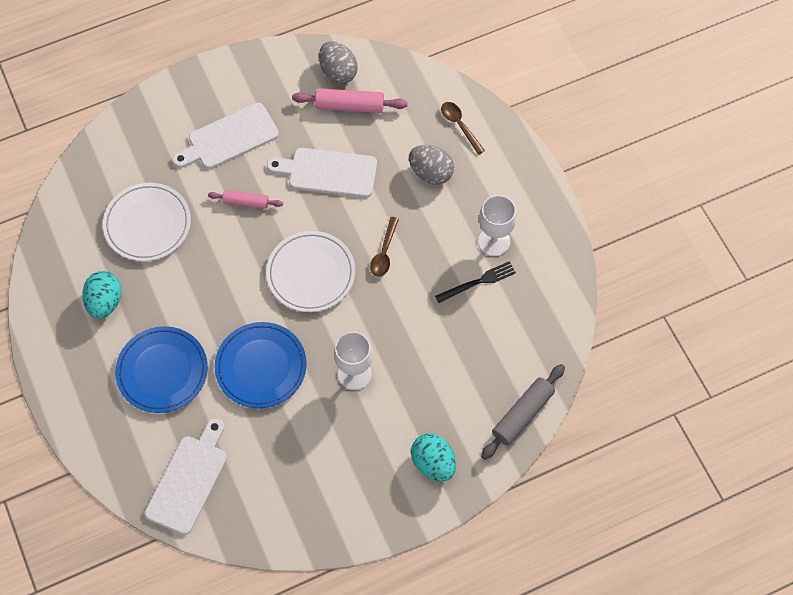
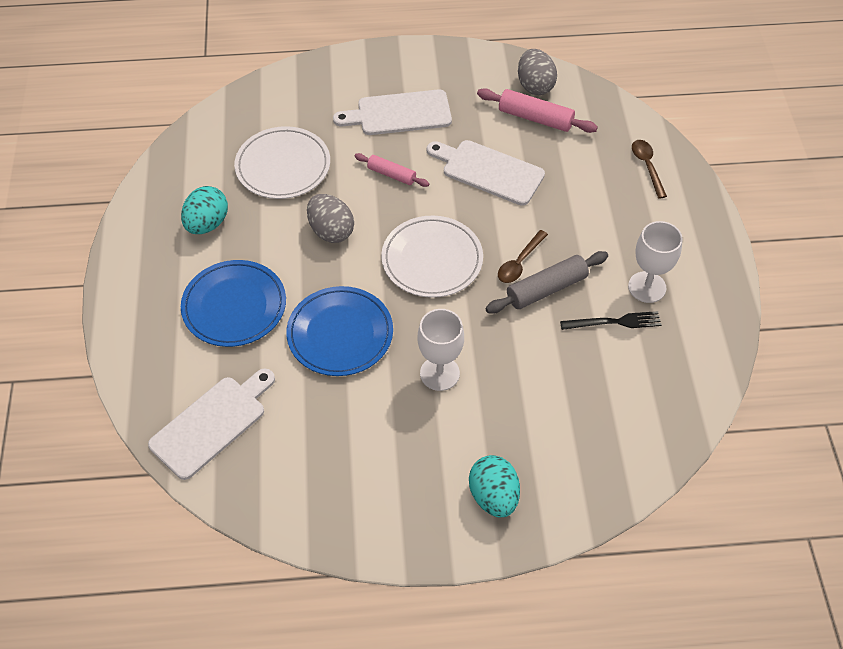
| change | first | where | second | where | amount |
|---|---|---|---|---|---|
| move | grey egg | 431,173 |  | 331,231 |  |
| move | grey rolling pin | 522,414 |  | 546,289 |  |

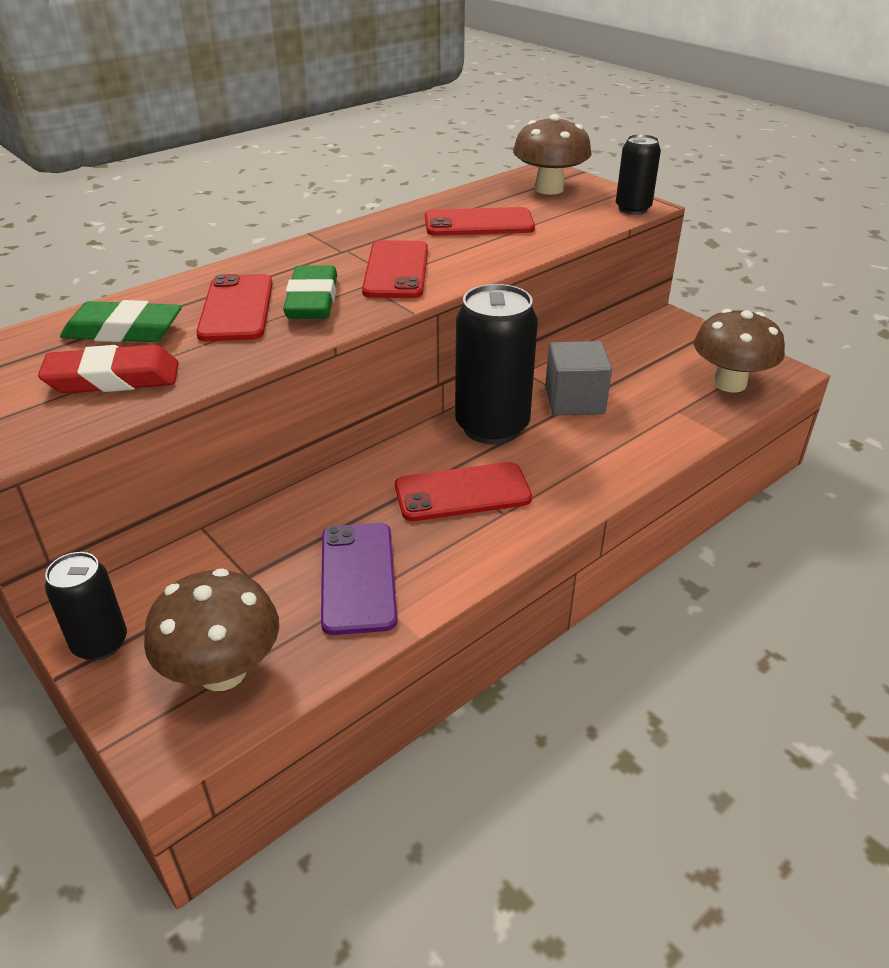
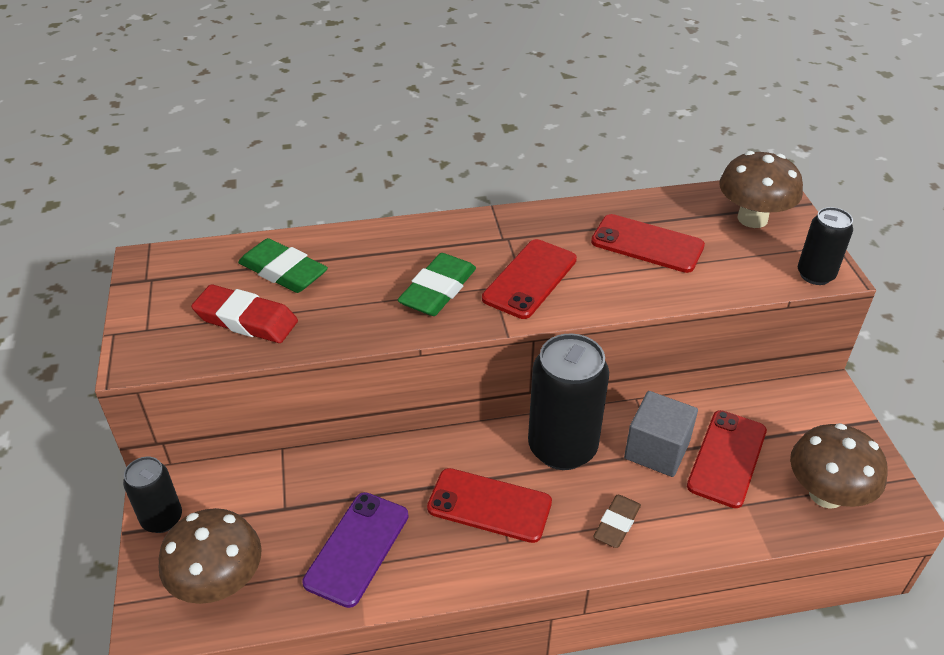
| change | first | where | second | where | amount |
|---|---|---|---|---|---|
| insert |  |  | brown eraser | 616,524 |  |
| move | red phone | 237,308 |  | 727,458 |  |

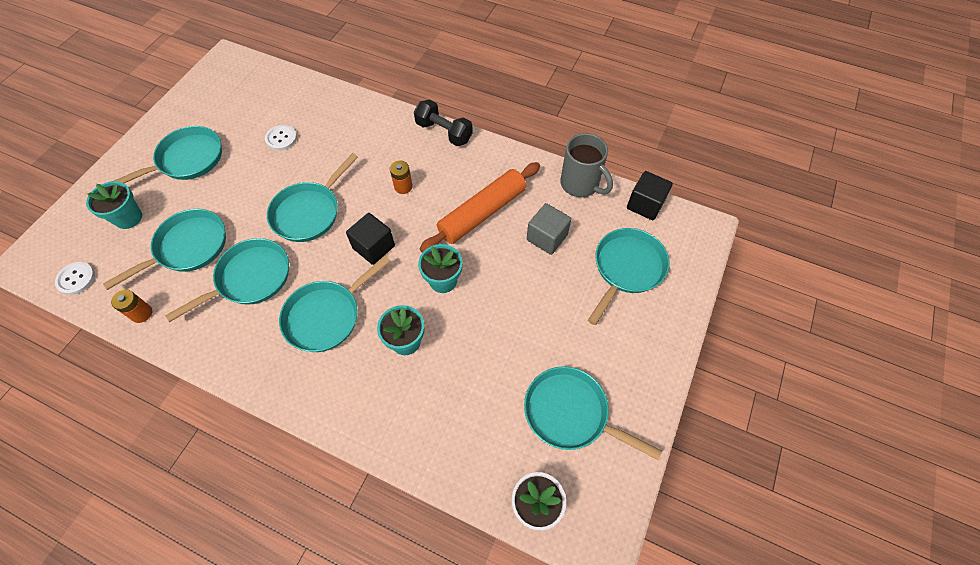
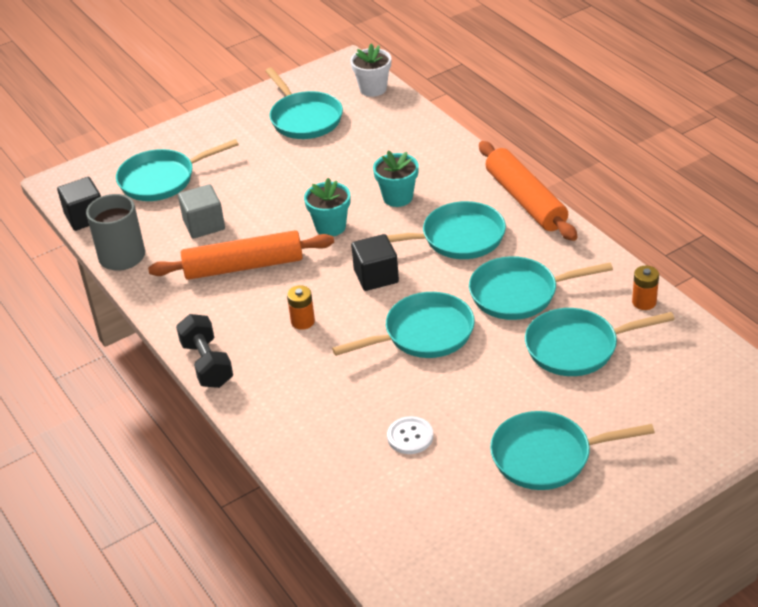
| change | first | where | second | where | amount |
|---|---|---|---|---|---|
| delete | white button | 76,279 |  |  |  |
| delete | turquoise flower pot | 128,218 |  |  |  |
| insert |  |  | orange rolling pin | 525,200 |  |

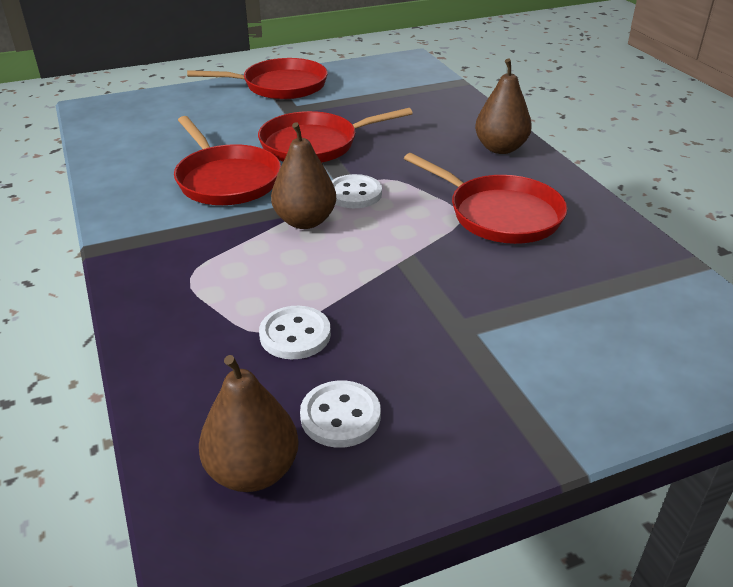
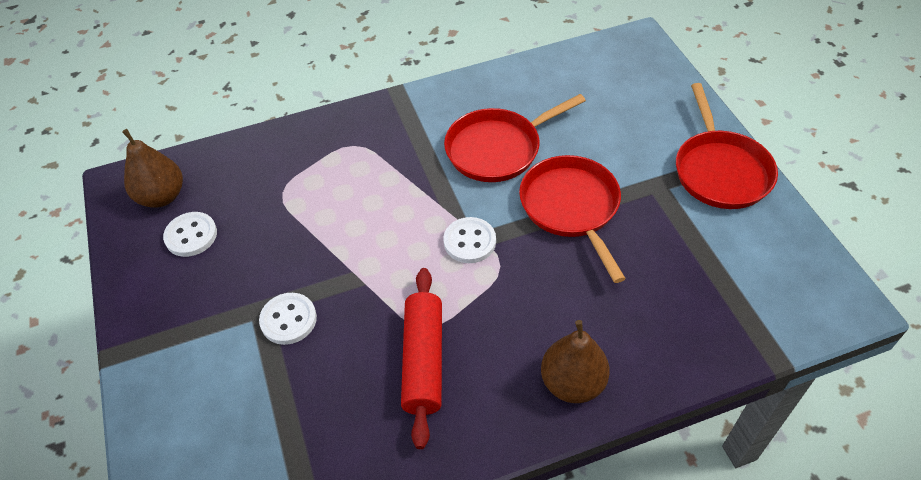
| change | first | where | second | where | amount |
|---|---|---|---|---|---|
| delete | brown pear | 305,221 |  |  |  |
| move | white button | 295,335 |  | 288,320 |  |
| replace | red pan | 499,214 | red rolling pin | 424,361 |  |

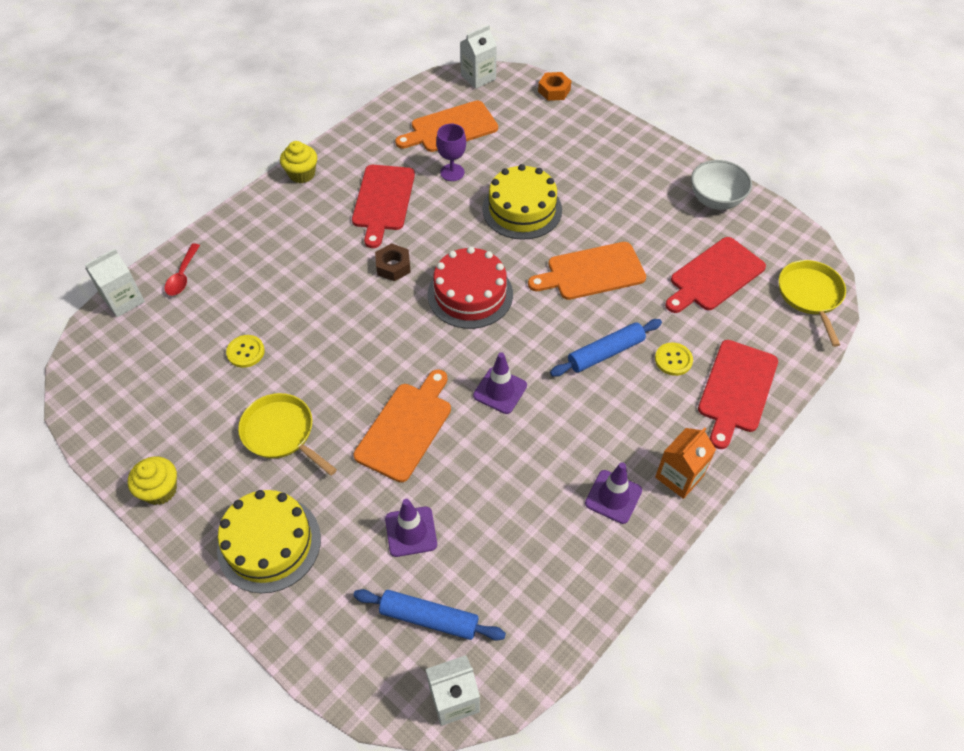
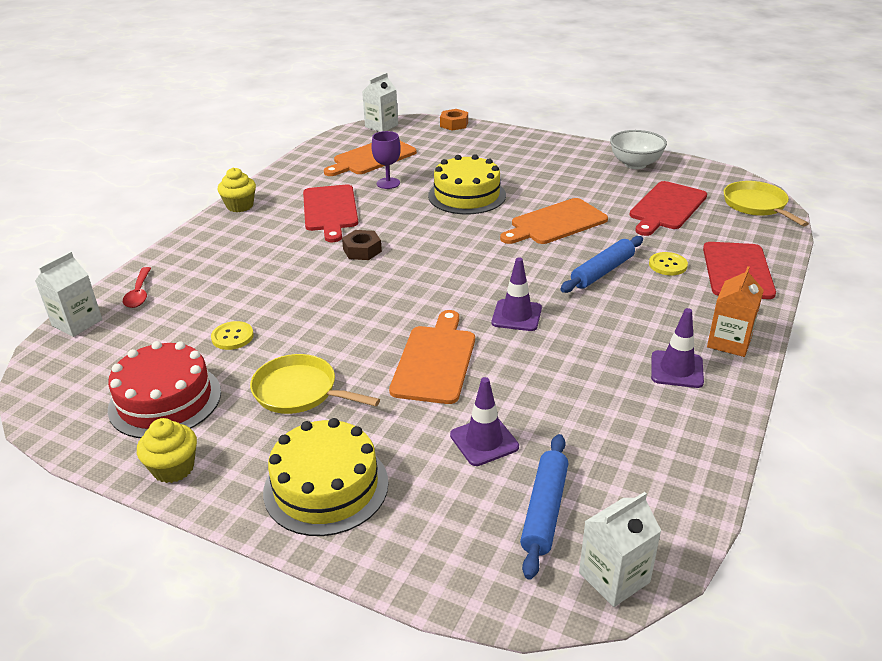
| change | first | where | second | where | amount |
|---|---|---|---|---|---|
| move | red cake | 470,294 |  | 165,400 |  |
| rotate | blue rolling pin | 429,618 |  | 544,510 | 75 degrees counterclockwise |

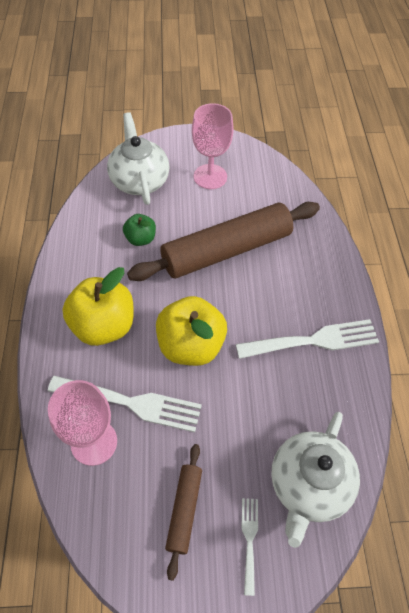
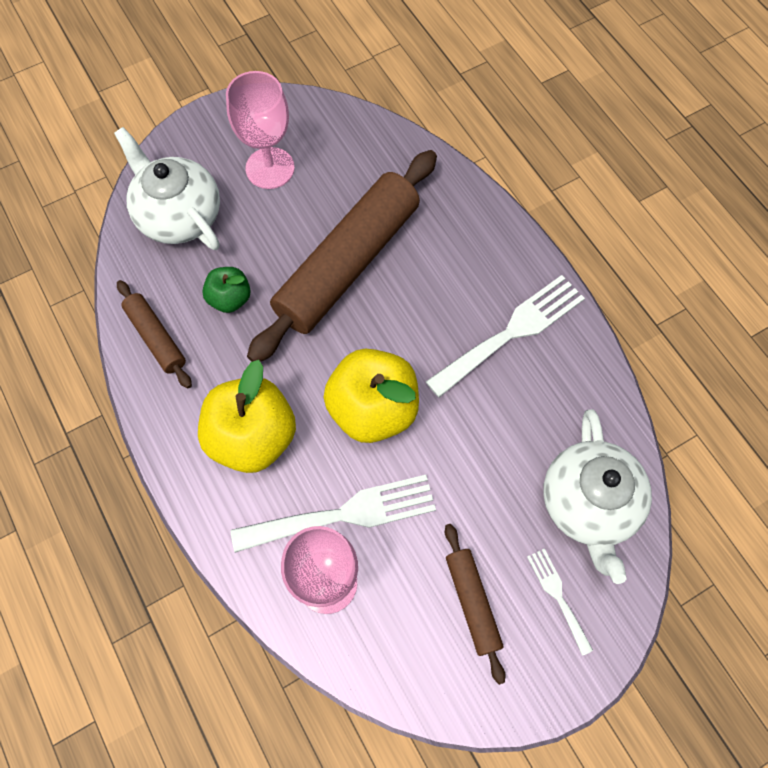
| change | first | where | second | where | amount |
|---|---|---|---|---|---|
| insert |  |  | brown rolling pin | 156,338 |  |

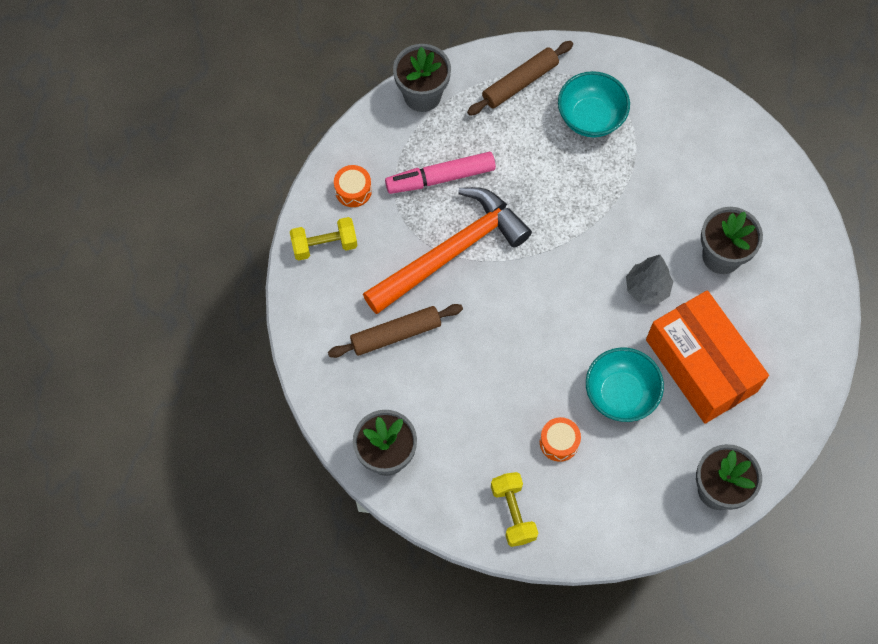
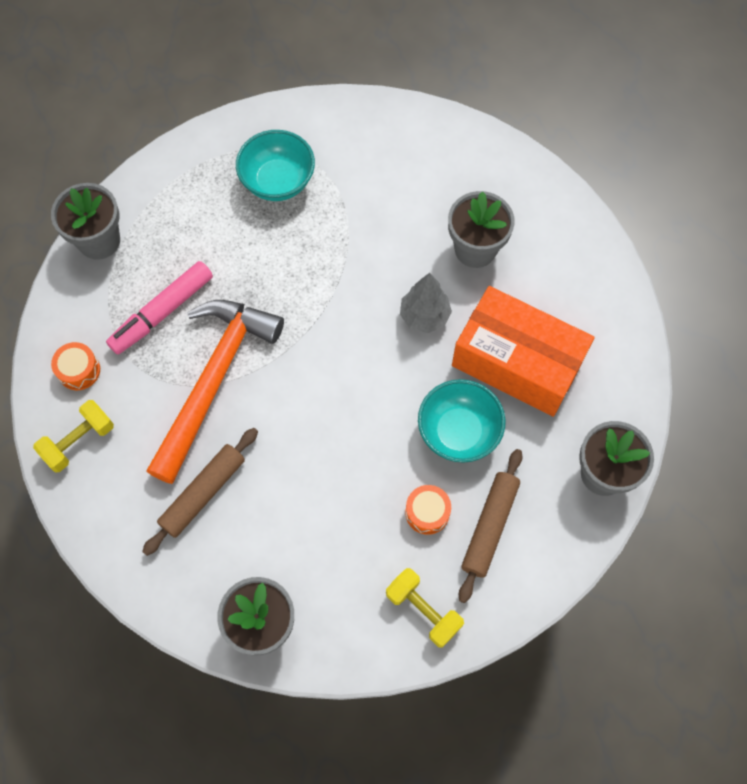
| change | first | where | second | where | amount |
|---|---|---|---|---|---|
| move | brown rolling pin | 520,83 |  | 489,527 |  |

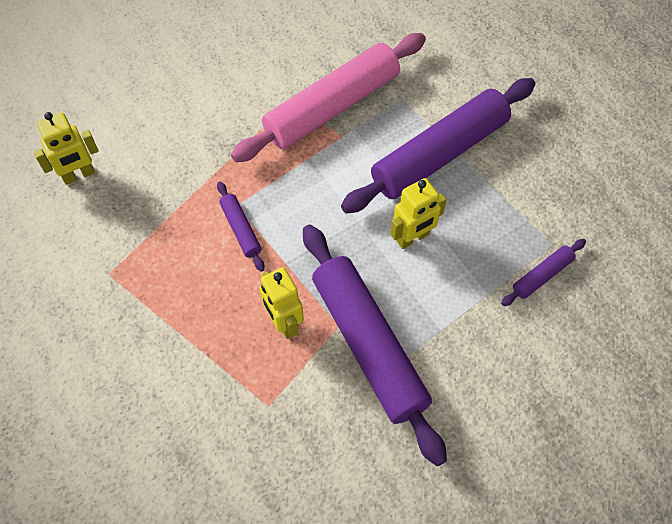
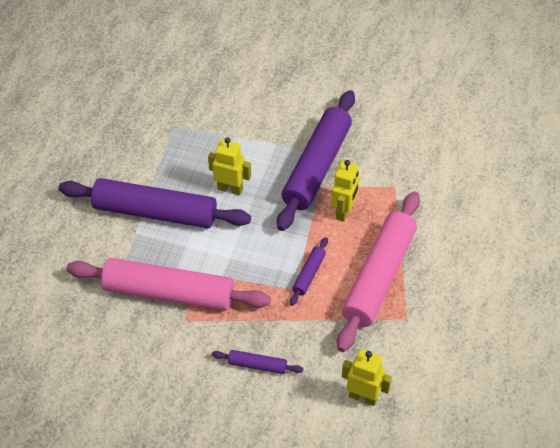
| change | first | where | second | where | amount |
|---|---|---|---|---|---|
| insert |  |  | pink rolling pin | 379,277 |  |
| move | purple rolling pin | 542,275 |  | 257,365 |  |

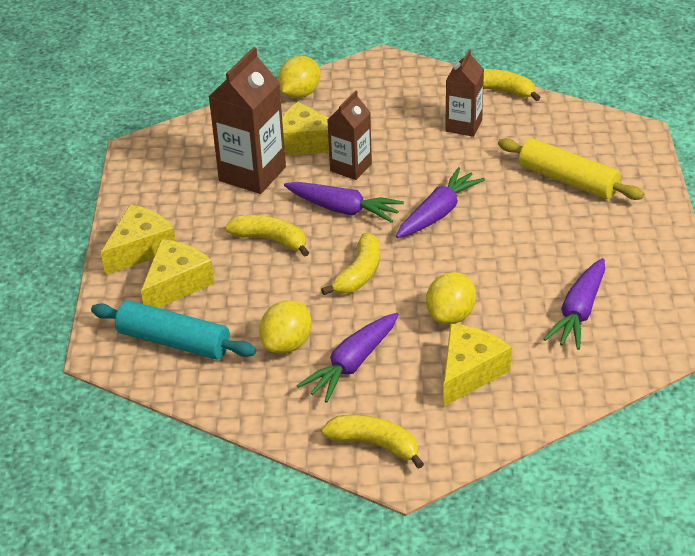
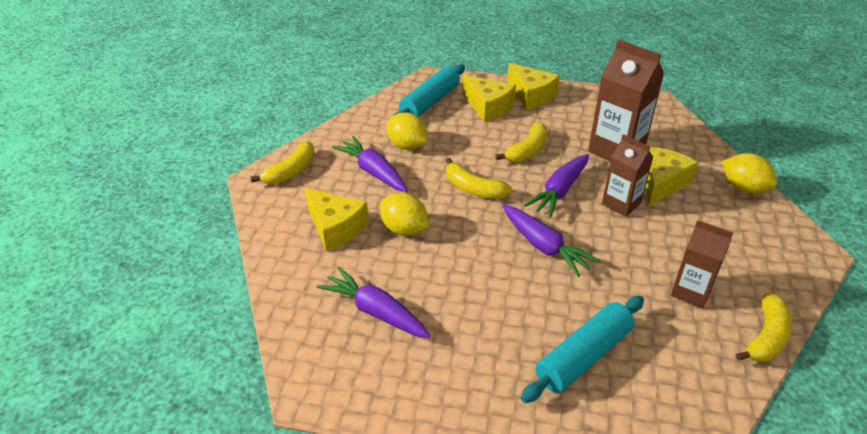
| change | first | where | second | where | amount |
|---|---|---|---|---|---|
| recolor | yellow rolling pin | 568,180 | turquoise rolling pin | 583,356 |  |

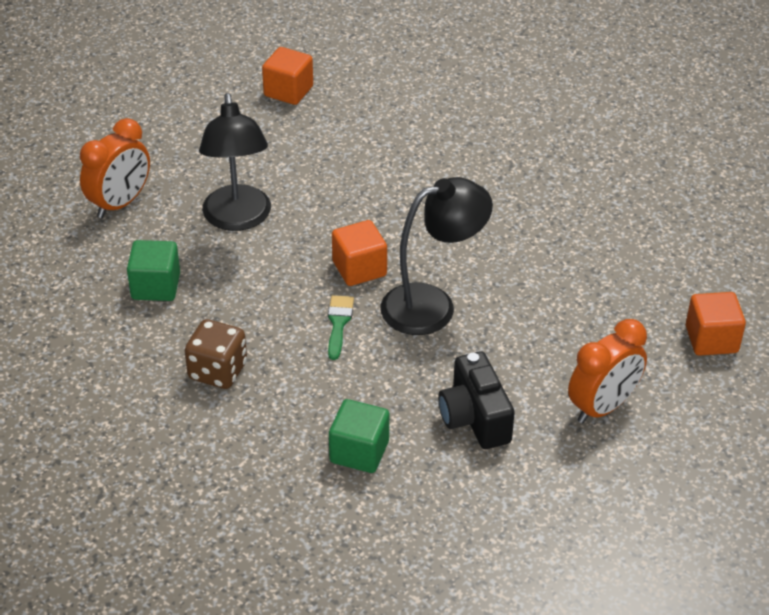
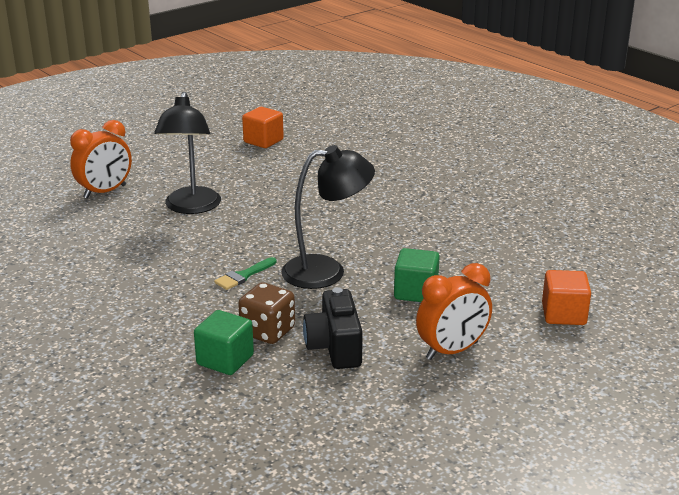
| change | first | where | second | where | amount |
|---|---|---|---|---|---|
| delete | orange cube | 359,269 |  |  |  |
| move | green cube | 156,286 |  | 416,292 |  |
| move | brown dice | 218,371 |  | 267,331 |  |
| rotate | green brush | 338,323 |  | 243,276 | 150 degrees counterclockwise |

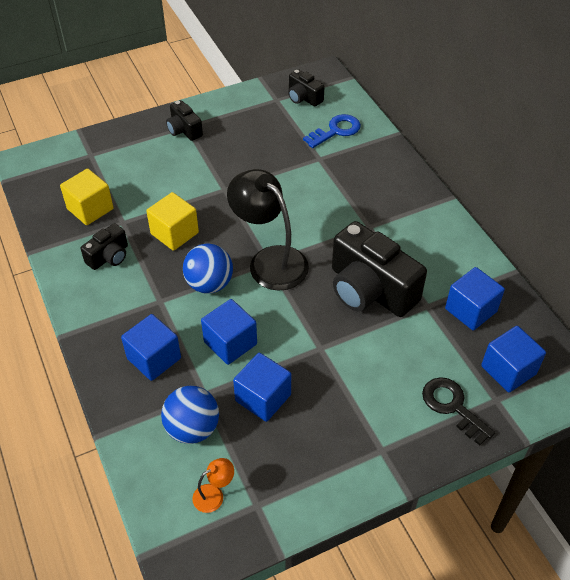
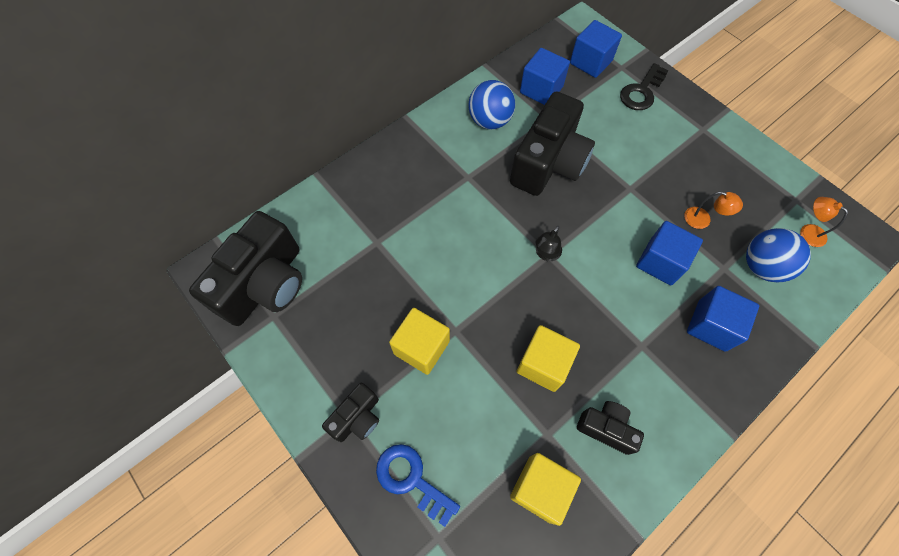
| change | first | where | second | where | amount |
|---|---|---|---|---|---|
| insert |  |  | yellow cube | 421,347 |  |
| move | blue ball | 209,284 |  | 489,121 |  |
| move | blue key | 336,131 |  | 411,479 |  |
| replace | blue cube | 263,398 | orange lamp | 703,220 |  |
| resize | black lamp | 270,260 |  | 545,254 | x0.43 |
| resize | black camera | 303,97 |  | 265,284 | x2.00 |

